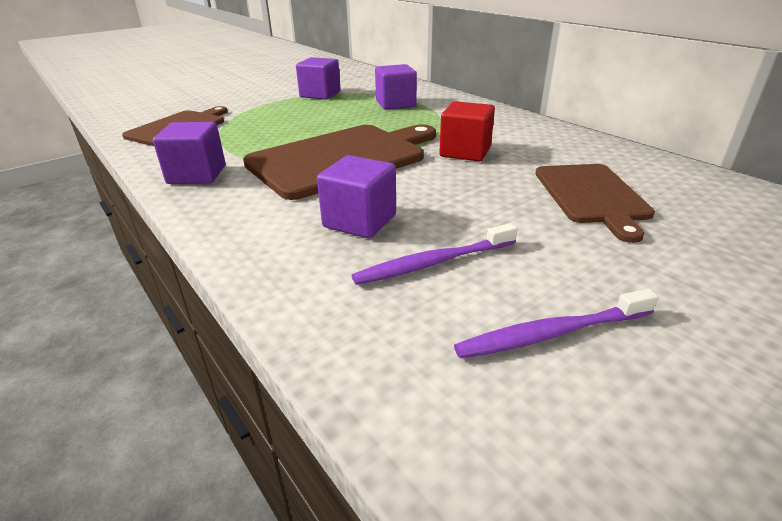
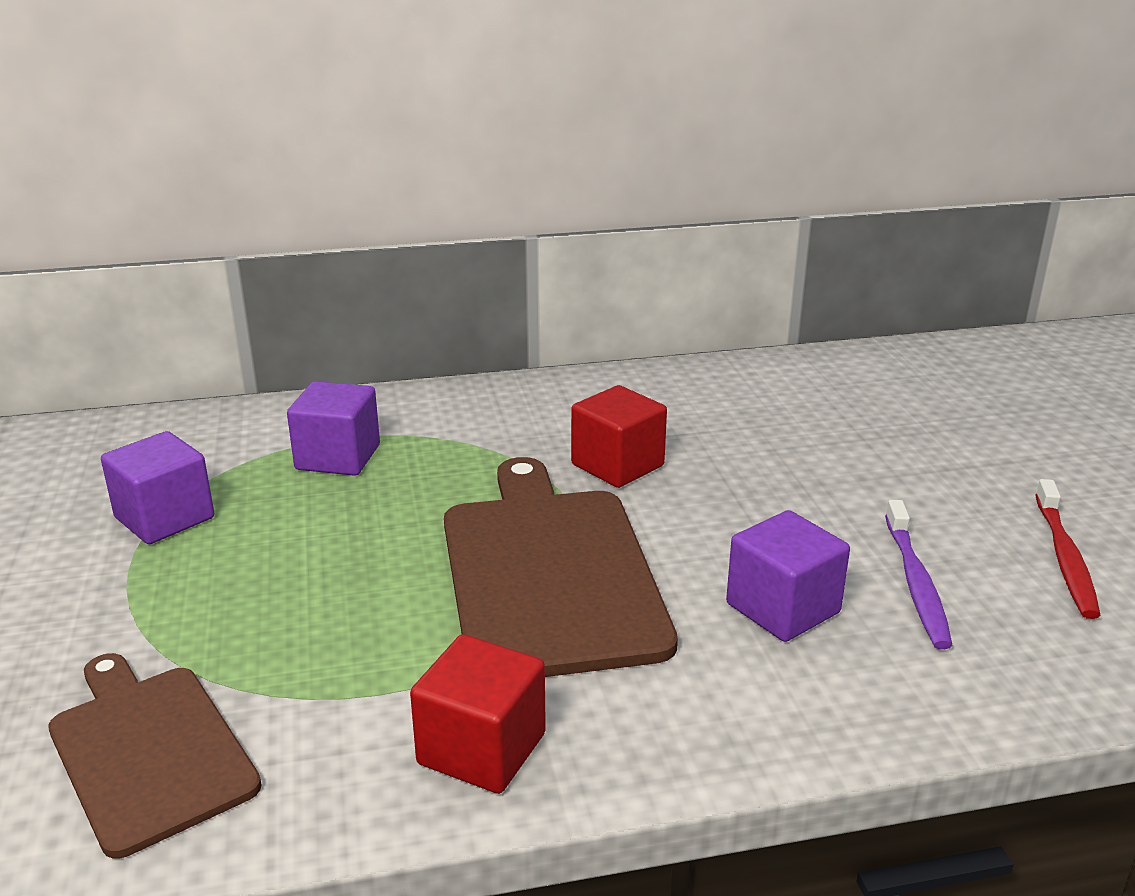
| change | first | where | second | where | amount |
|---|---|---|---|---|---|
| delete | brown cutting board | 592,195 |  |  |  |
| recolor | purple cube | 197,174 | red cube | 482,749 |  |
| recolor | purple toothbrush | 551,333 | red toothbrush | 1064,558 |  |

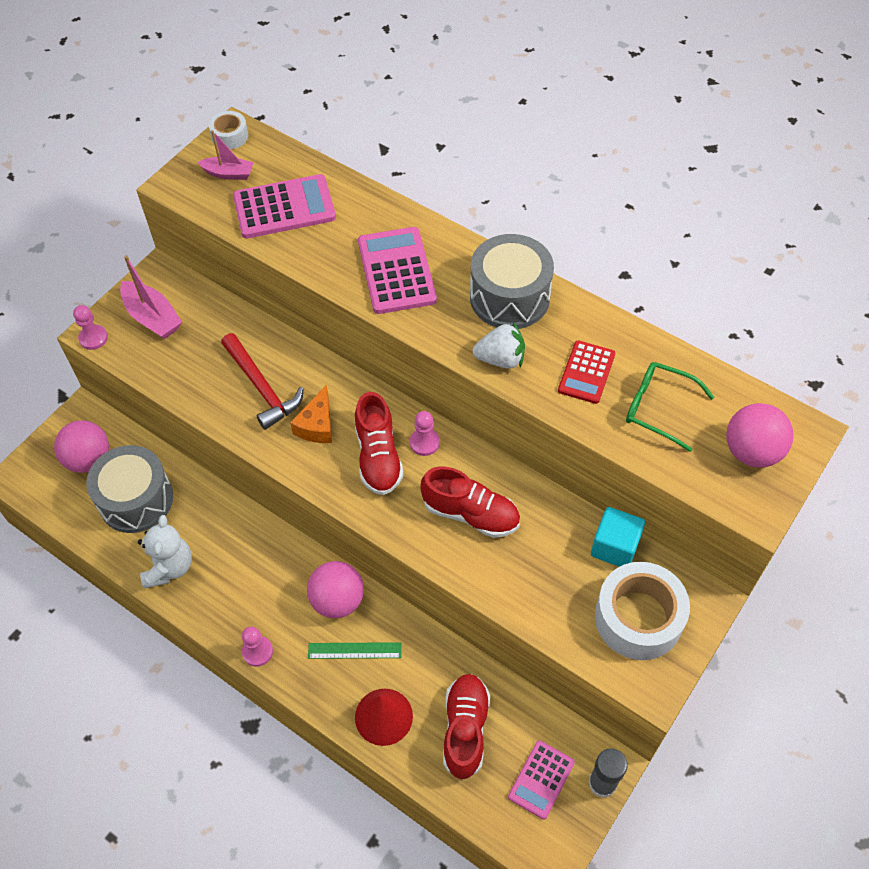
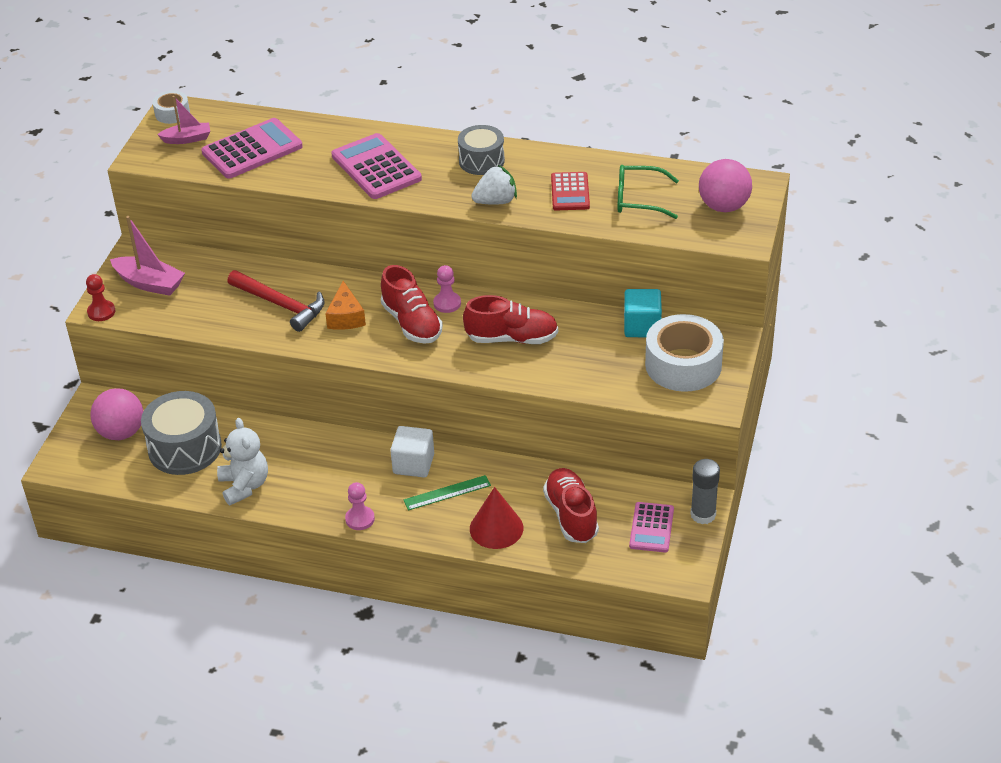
| change | first | where | second | where | amount |
|---|---|---|---|---|---|
| replace | pink ball | 337,600 | white cube | 413,464 |  |
| recolor | pink pawn | 93,338 | red pawn | 101,312 |  |
| resize | grey drum | 509,297 |  | 481,161 | x0.64 |

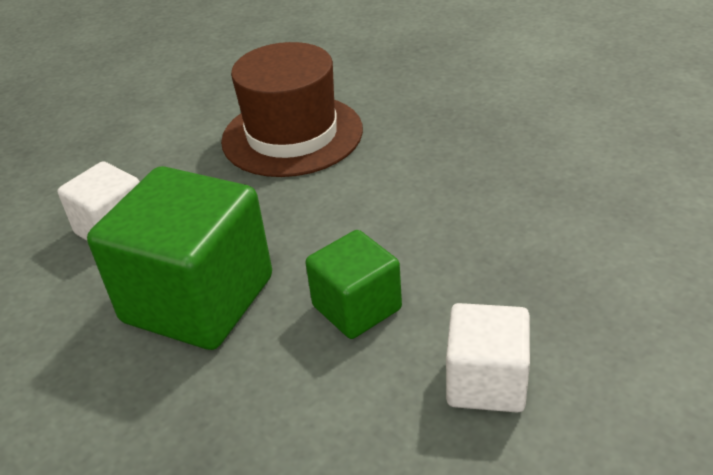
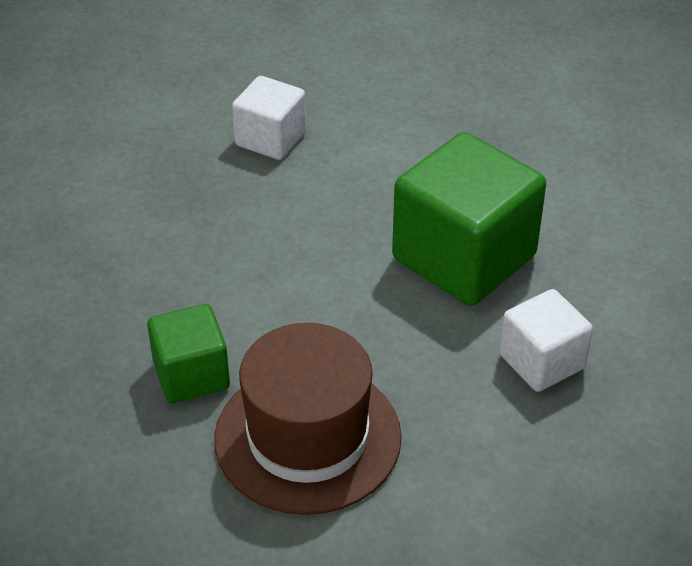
| change | first | where | second | where | amount |
|---|---|---|---|---|---|
| move | green cube | 357,307 |  | 191,375 |  |

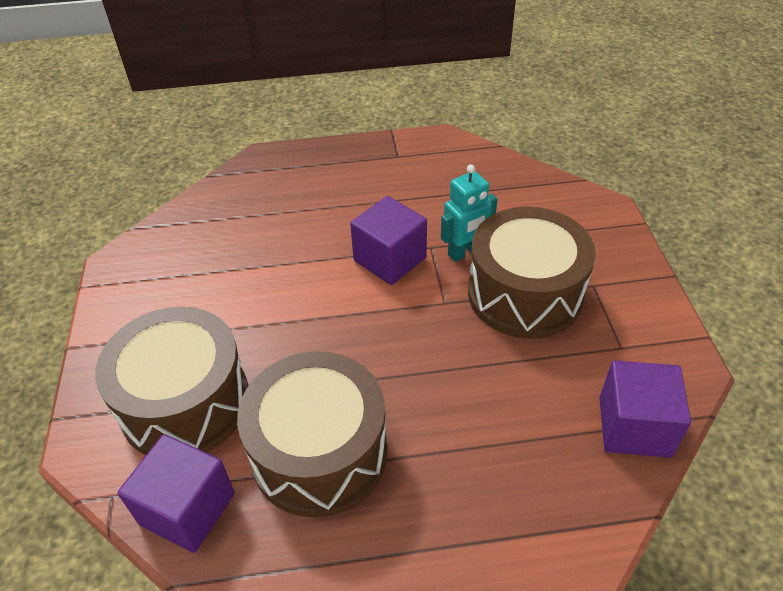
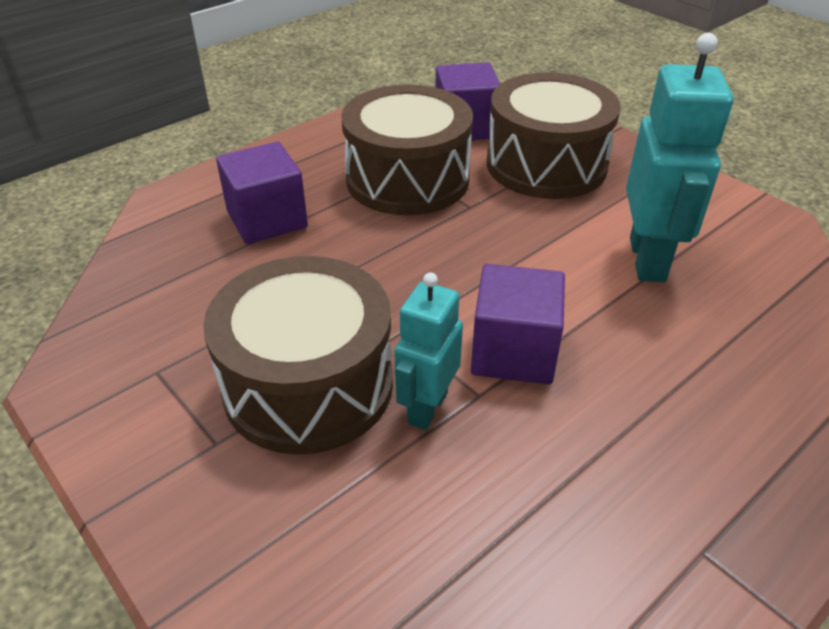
| change | first | where | second | where | amount |
|---|---|---|---|---|---|
| insert |  |  | turquoise robot | 648,259 |  |
| move | purple cube | 634,427 |  | 267,219 |  |

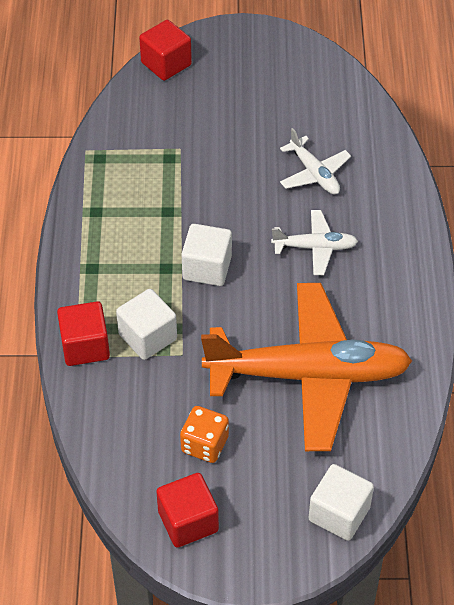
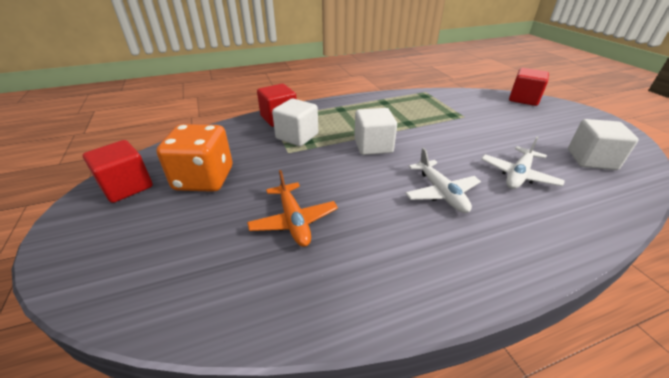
| change | first | where | second | where | amount |
|---|---|---|---|---|---|
| move | white cube | 339,513 |  | 591,159 |  |
| resize | orange dice | 204,444 |  | 204,179 | x1.53 |
| resize | orange plane | 309,375 |  | 294,221 | x0.44 |

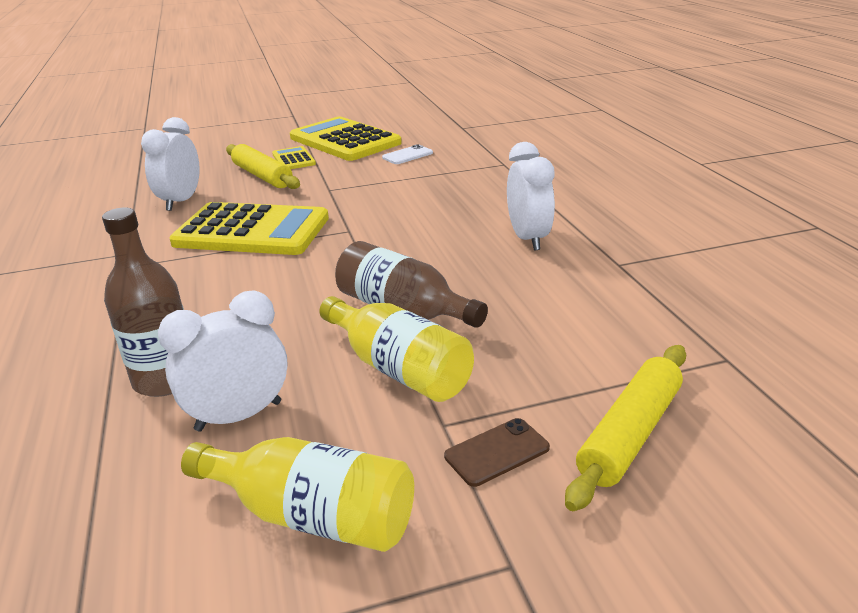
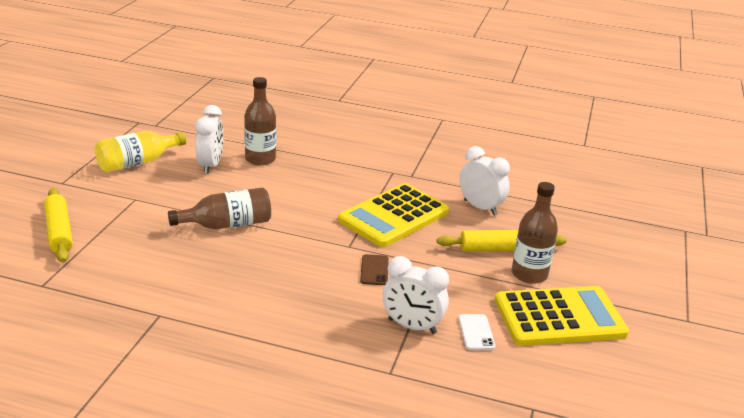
| change | first | where | second | where | amount |
|---|---|---|---|---|---|
| delete | yellow bottle | 399,369 |  |  |  |
| move | brown phone | 496,452 |  | 374,270 |  |
| move | white clock | 528,238 |  | 412,326 |  |
| replace | yellow calculator | 293,159 | brown bottle | 529,274 |  |

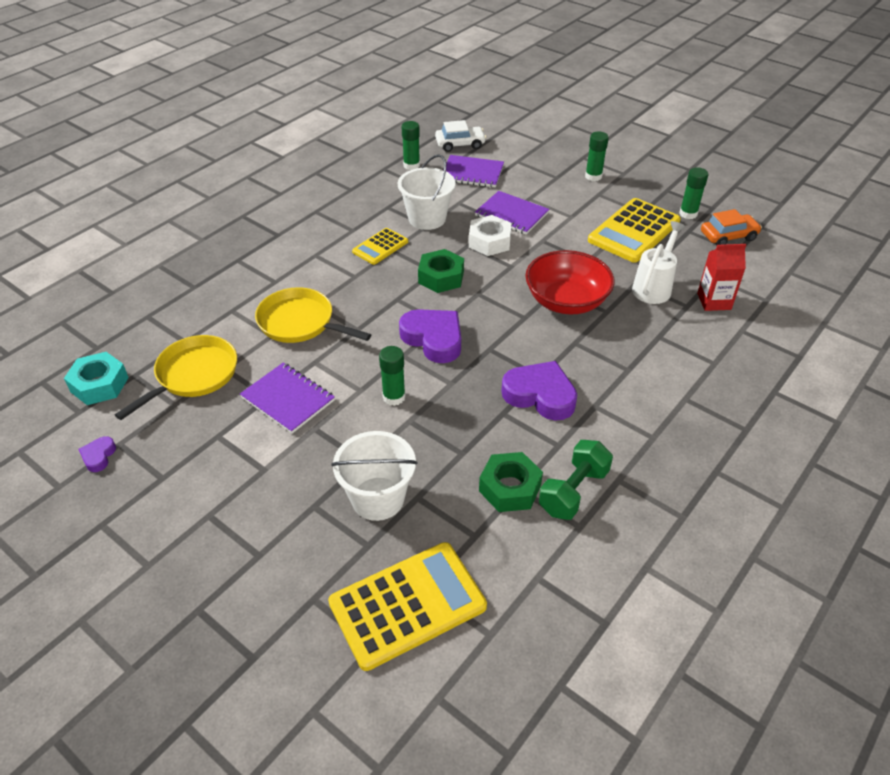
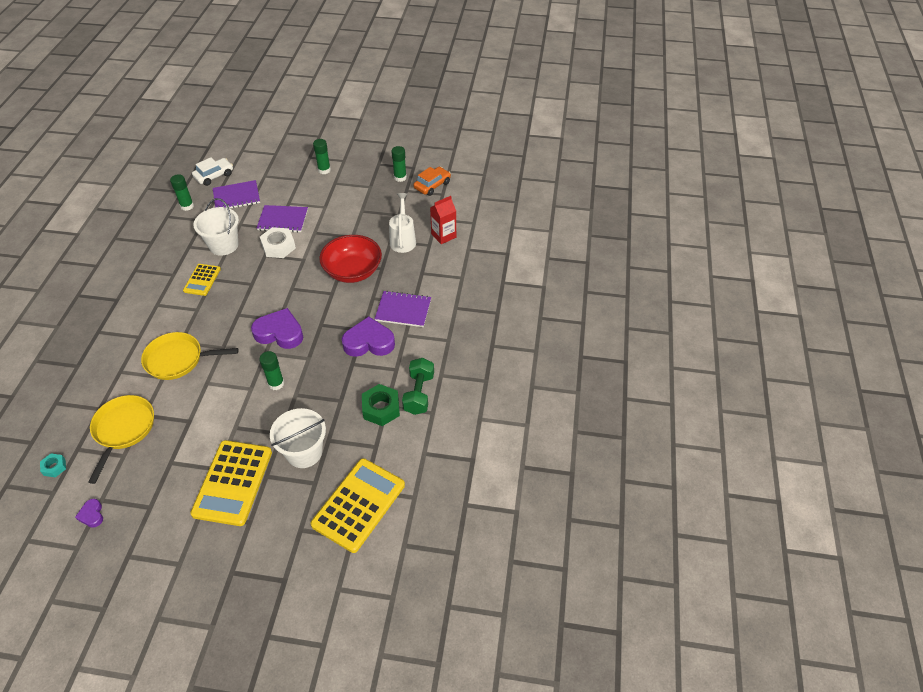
| change | first | where | second | where | amount |
|---|---|---|---|---|---|
| delete | green nut | 441,277 |  |  |  |
| move | purple notebook | 288,399 |  | 403,310 |  |
| move | yellow calculator | 634,231 |  | 232,482 |  |
| resize | turquoise nut | 99,384 |  | 54,467 | x0.55 |

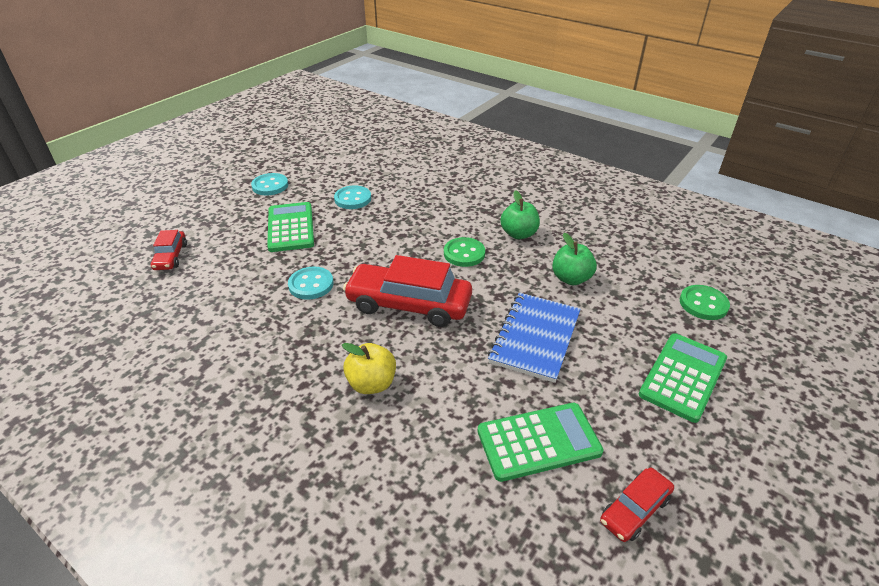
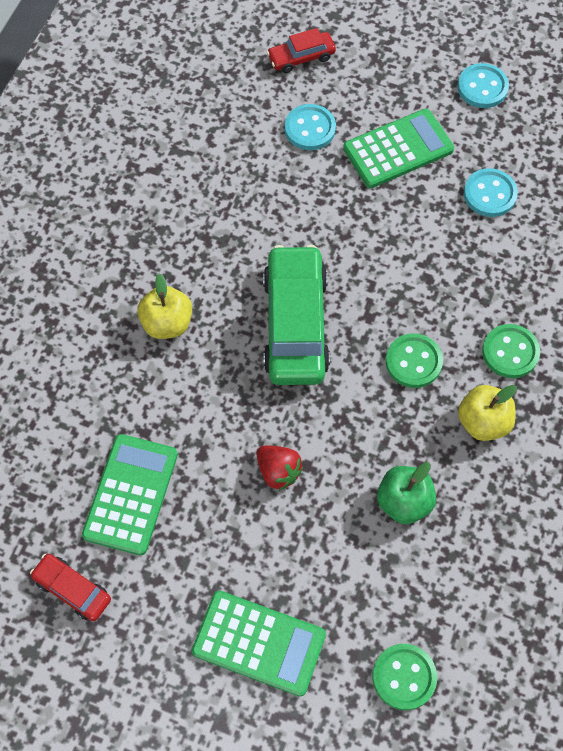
| change | first | where | second | where | amount |
|---|---|---|---|---|---|
| insert |  |  | green button | 510,352 |  |
| move | turquoise button | 311,284 |  | 310,129 |  |
| replace | blue notebook | 535,338 | red strawberry | 278,471 |  |
| recolor | red car | 409,304 | green car | 295,324 |  |
| recolor | green apple | 518,234 | yellow apple | 483,422 |  |
| rotate | green calculator | 538,442 |  | 131,494 | 135 degrees counterclockwise |

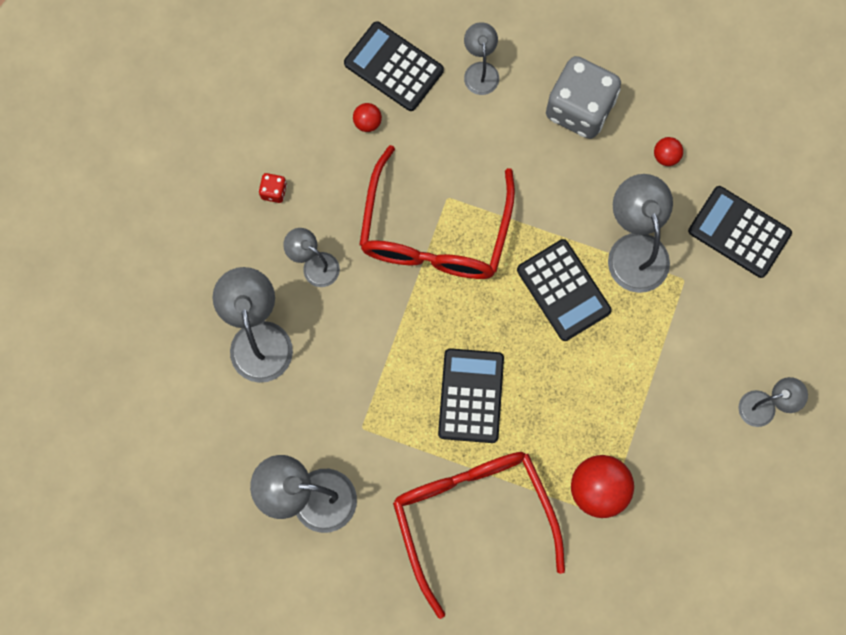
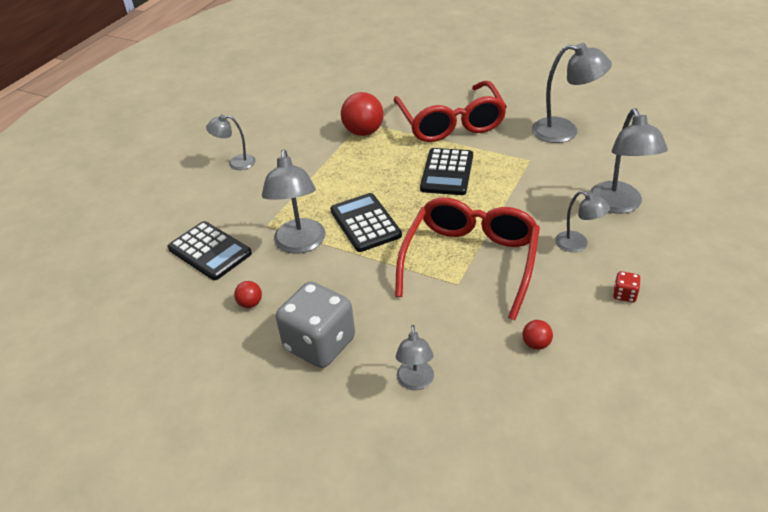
| change | first | where | second | where | amount |
|---|---|---|---|---|---|
| delete | black calculator | 393,67 |  |  |  |

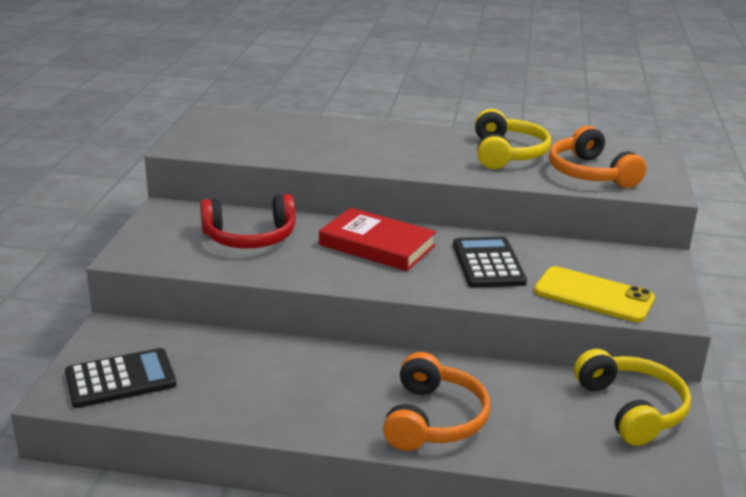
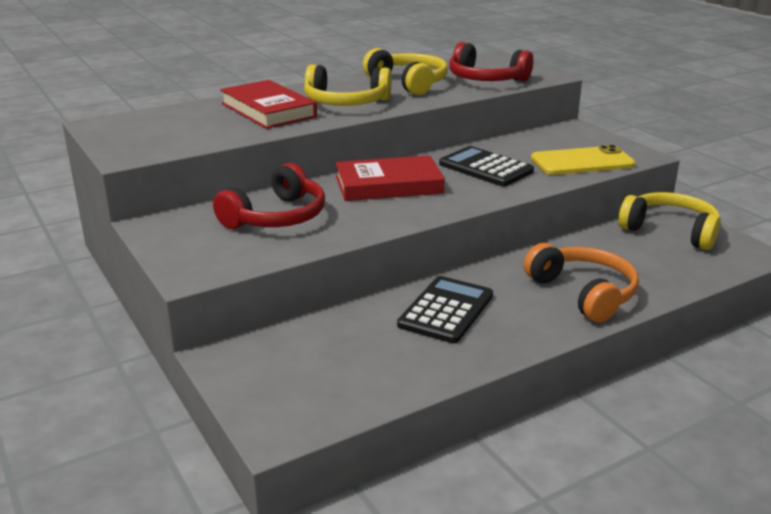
| change | first | where | second | where | amount |
|---|---|---|---|---|---|
| insert |  |  | red book | 268,110 |  |
| insert |  |  | yellow headphones | 346,102 |  |
| move | black calculator | 120,379 |  | 446,310 |  |
| recolor | orange headphones | 590,173 | red headphones | 486,79 |  |

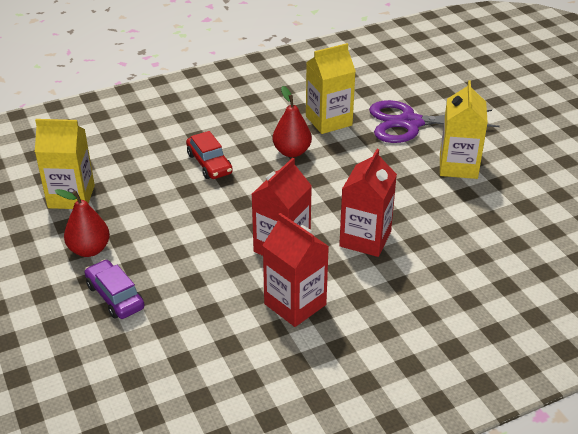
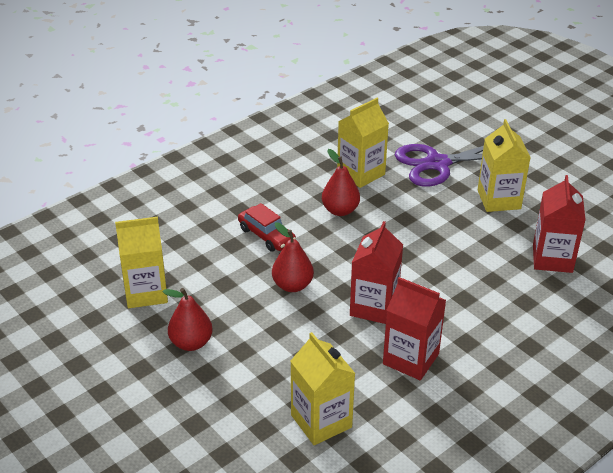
| change | first | where | second | where | amount |
|---|---|---|---|---|---|
| delete | purple car | 115,296 |  |  |  |
| insert |  |  | red pear | 292,285 |  |
| insert |  |  | yellow carton | 321,421 |  |
| move | red carton | 365,239 |  | 552,258 |  |

